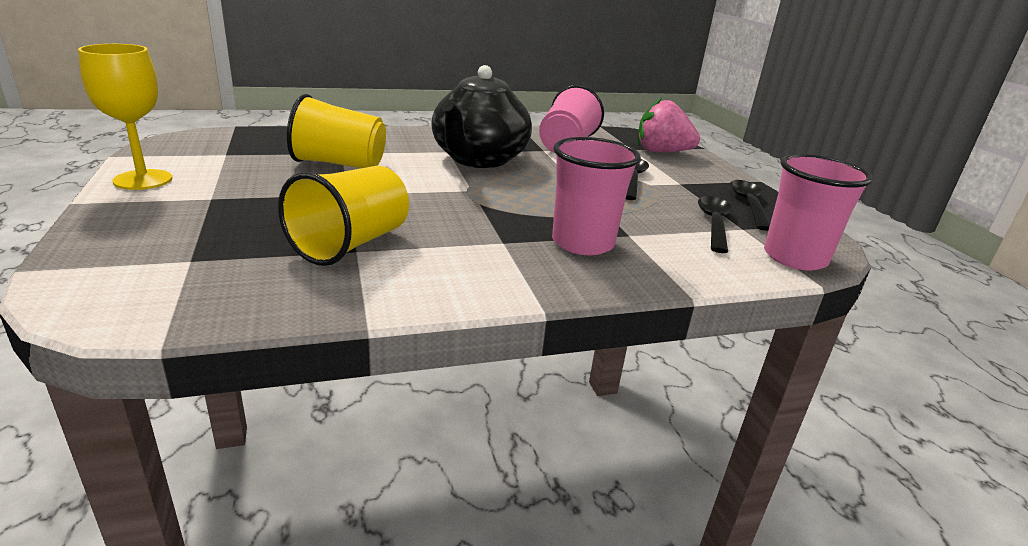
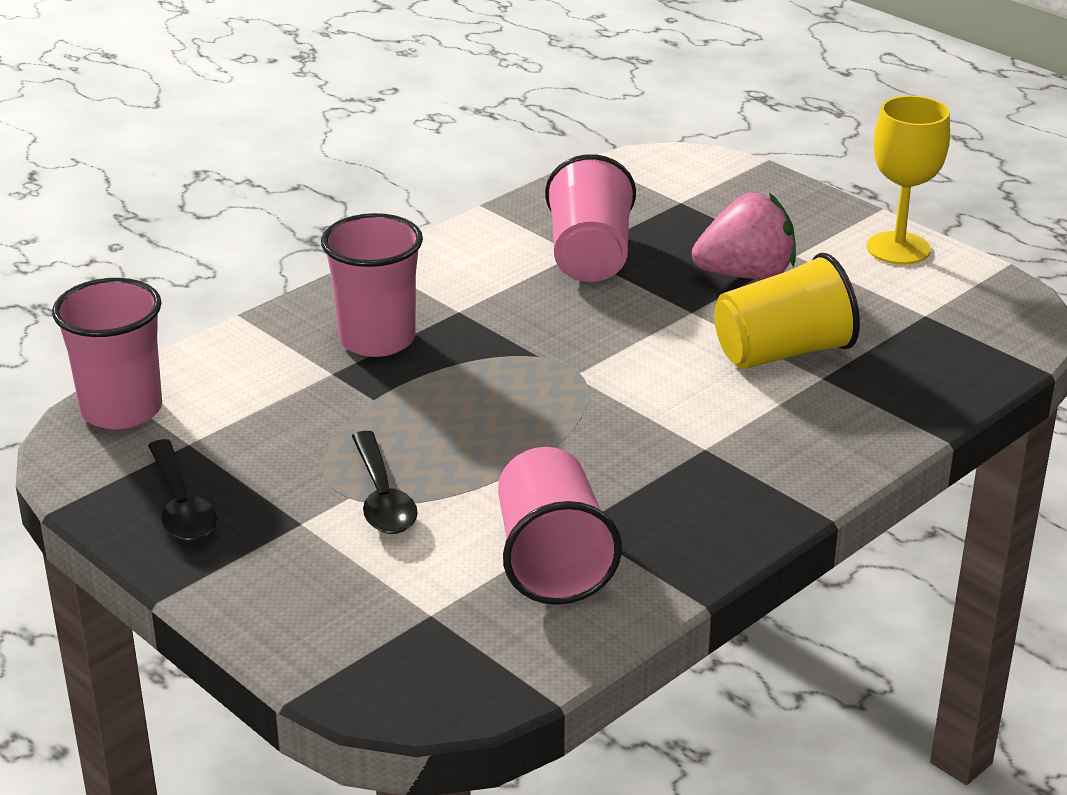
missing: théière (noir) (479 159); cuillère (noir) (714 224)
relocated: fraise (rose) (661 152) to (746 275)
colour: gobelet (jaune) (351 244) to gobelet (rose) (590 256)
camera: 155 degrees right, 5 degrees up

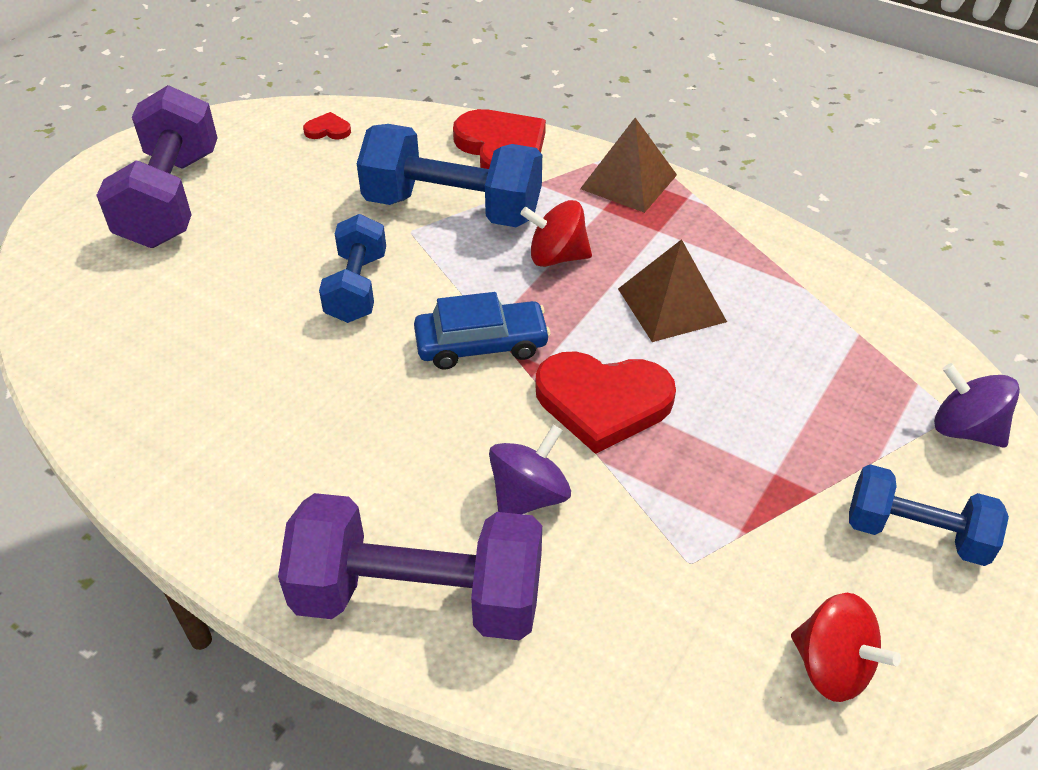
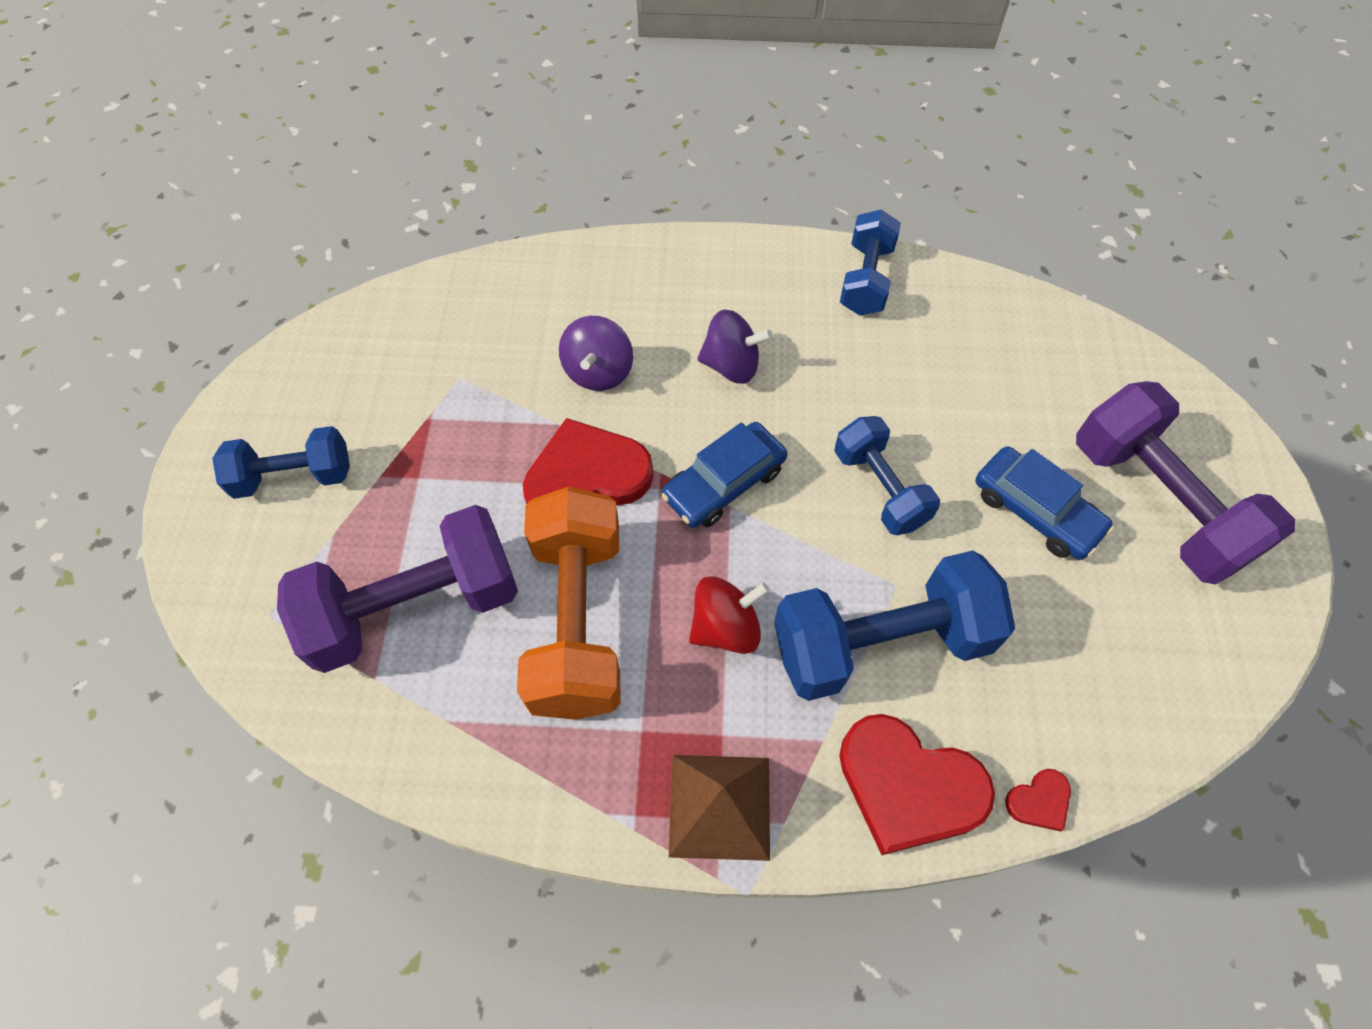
missing: toupie (rouge) (832 667)
appeared: haltère (bleu) (865 279); voiture (bleu) (1036 511)
relocated: haltère (violet) (419 597) to (415 607); toupie (violet) (965 429) to (731 365); cœur (rouge) (328 130) to (1039 801)
exchanged: pyramide (marron) (671 304) to haltère (orange) (577 620)
camera: 150 degrees right, 15 degrees up

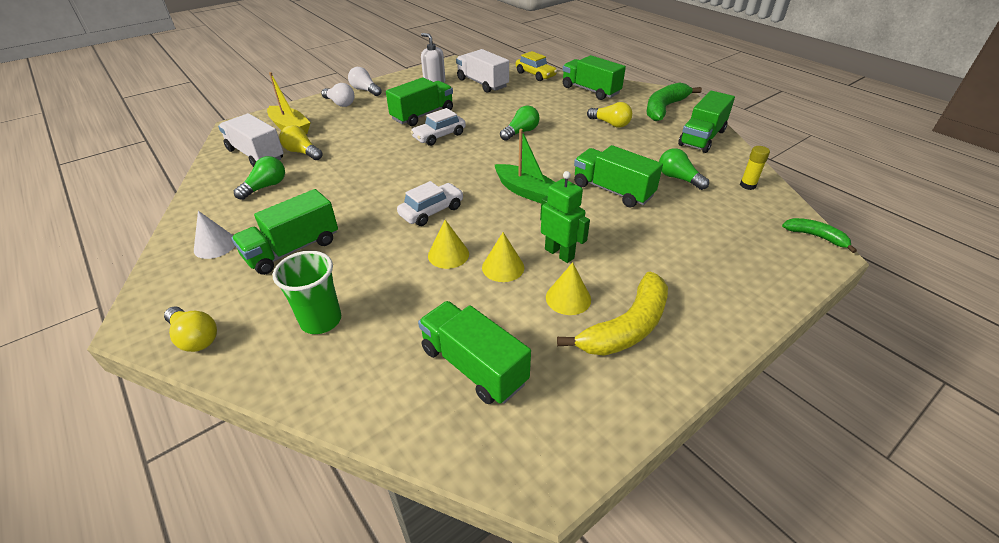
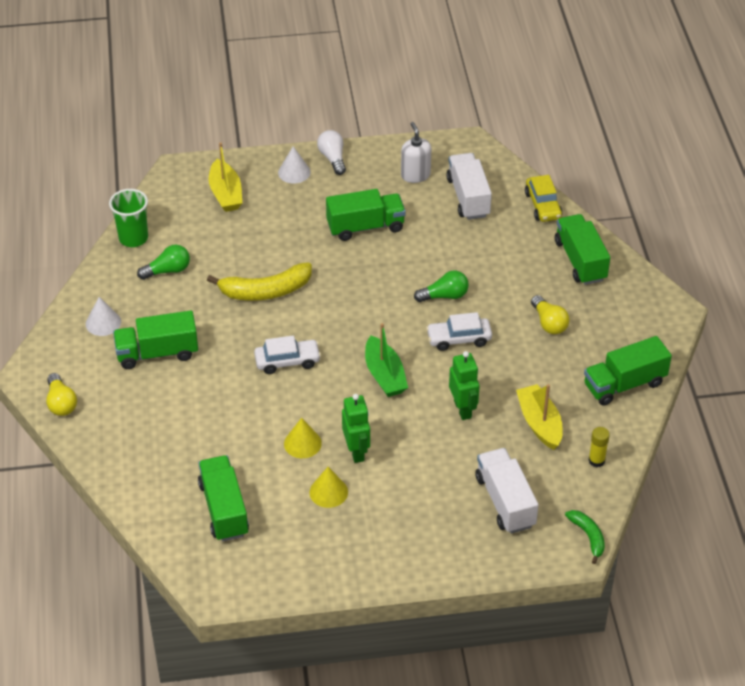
missing: ampoule (jaune) (302 152); cône (jaune) (448 254); banane (vert) (664 108)
relocated: gobelet (vert) (321 320) to (133 238); banane (jaune) (626 327) to (265 291); voiture (blanc) (439 136) to (459 339); camion (blanc) (256 154) to (505 501)
exchanged: ampoule (blanc) (340 103) to cône (blanc) (294 172); camion (vert) (612 190) to robot (vert) (463 409); ampoule (vert) (678 178) to bateau (jaune) (539 423)
camera: 30 degrees right, 5 degrees up

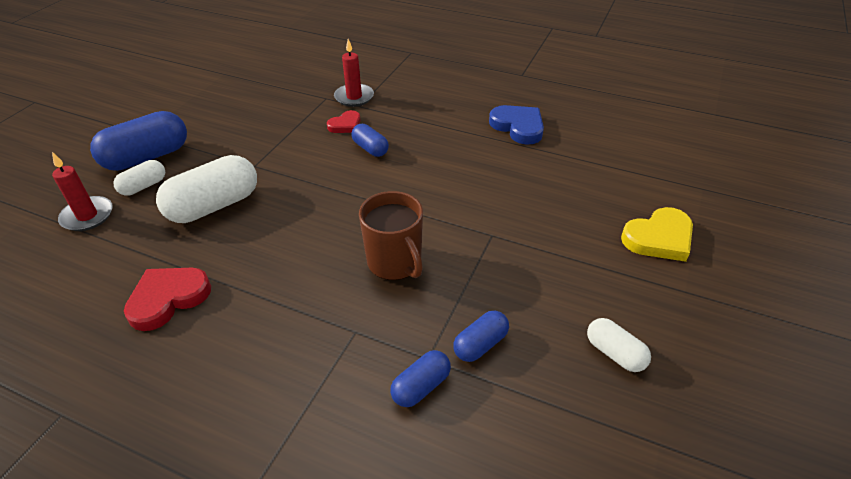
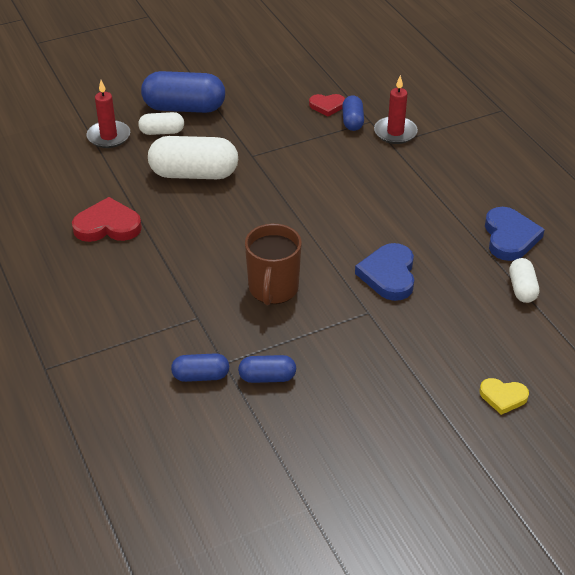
appeared: cœur (bleu) (389 275)
relocated: cœur (rouge) (345 125) to (327 106); gélule (bleu) (370 149) to (352 121); gélule (blanc) (615 353) to (522 289)
size: cœur (jaune) (659 238) = (503 397) x0.61
camera: 40 degrees right, 0 degrees up

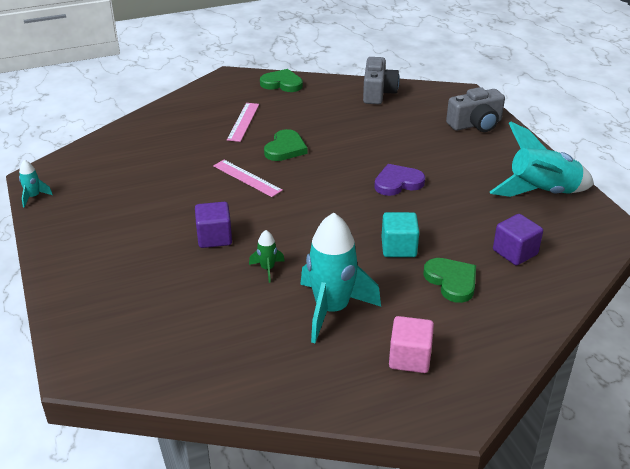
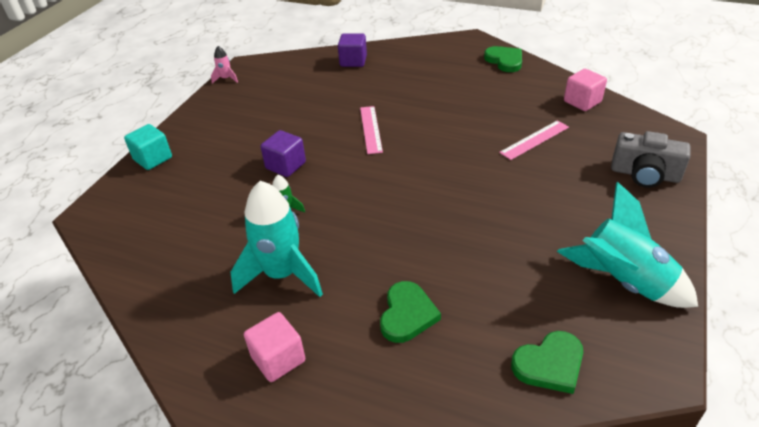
missing: cœur (violet) (398 183)
relocated: cube (turquoise) (398 248) to (153 159); cube (violet) (515 252) to (353 61); règle (rose) (243 122) to (534 140); cœur (vert) (285 148) to (549 364)
exchanged: appareil photo (gris) (378 93) to cube (rose) (582 102)
colour: fusée (turquoise) (34 197) to fusée (rose) (226 79)
camera: 45 degrees right, 5 degrees up

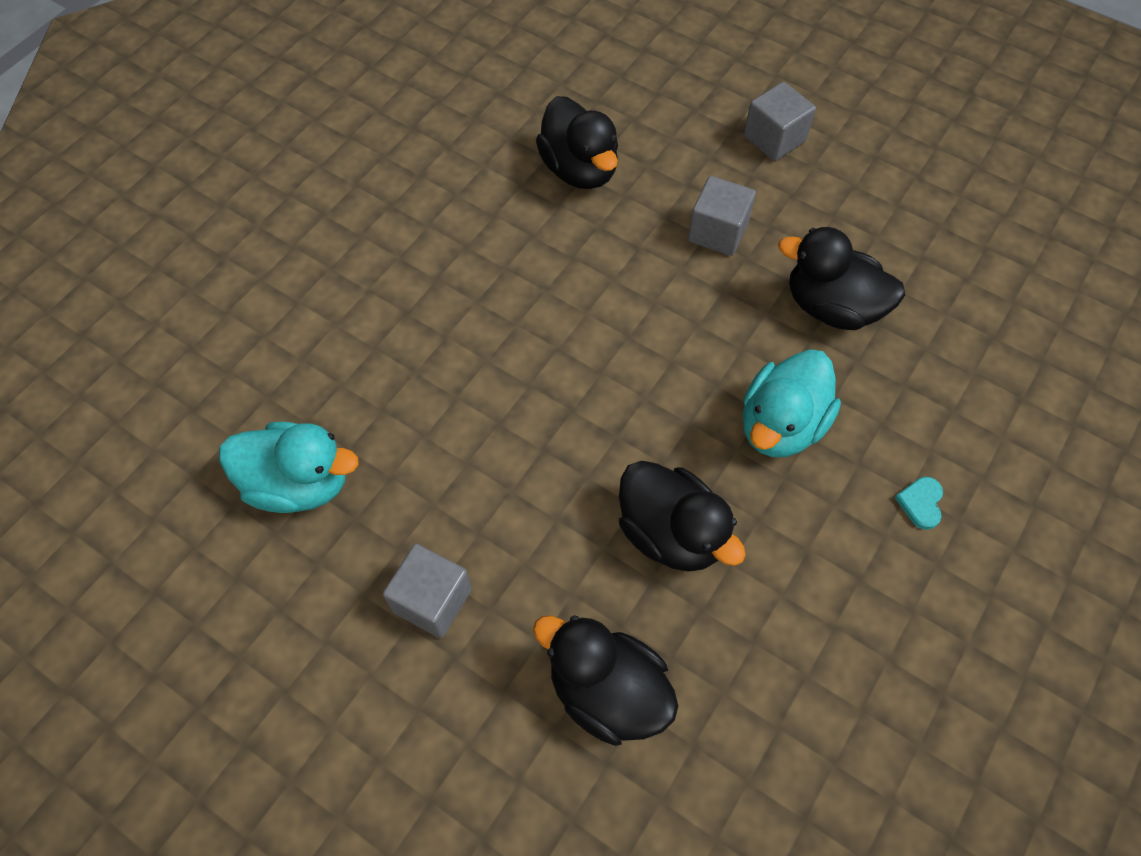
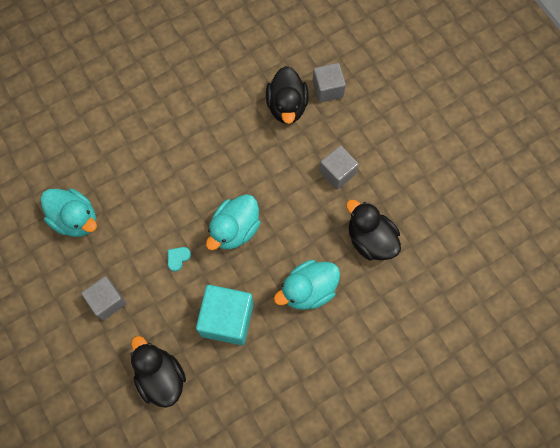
appeared: canard (turquoise) (235 229)
relocated: cœur (turquoise) (921 503) to (178 258); cube (gris) (774 138) to (327 89)
exchanged: canard (noir) (671 533) to cube (turquoise) (227 319)
camera: 25 degrees right, 10 degrees up

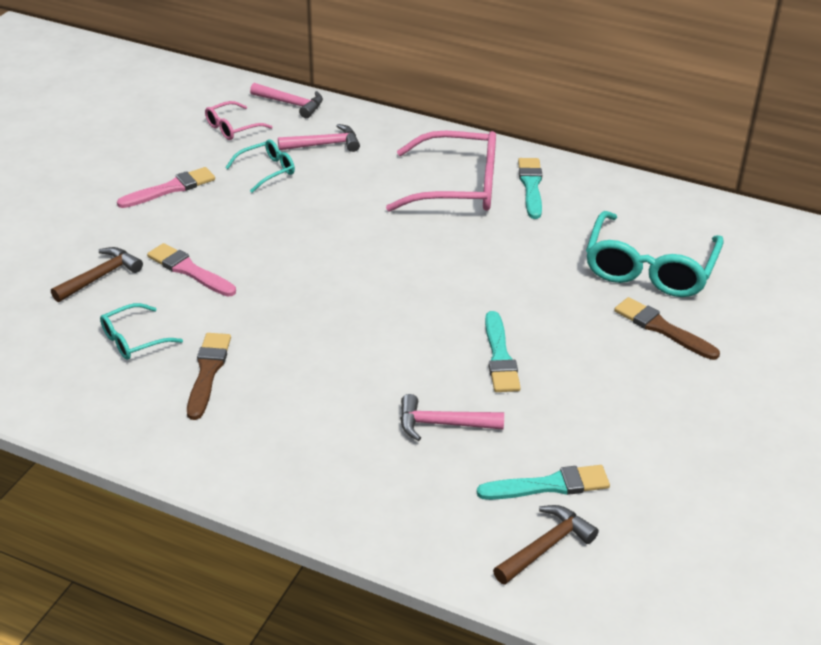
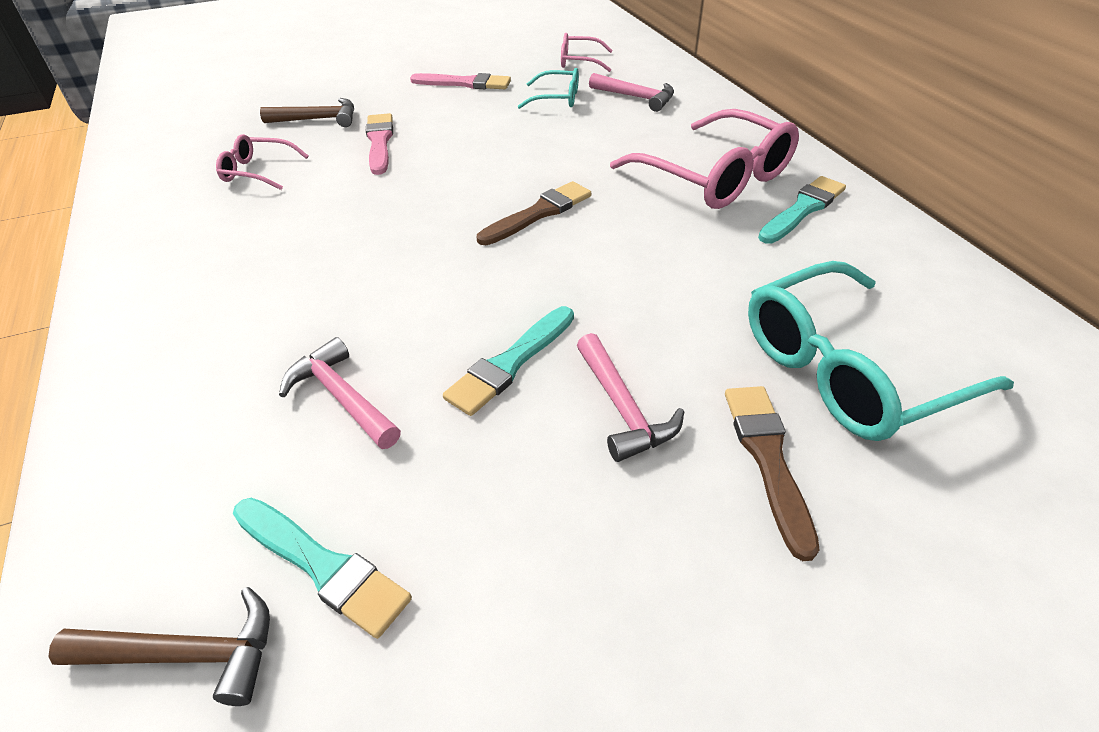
relocated: pinceau (marron) (208 372) to (538 213); marteau (rose) (291 104) to (622 408)
colour: lunettes (turquoise) (134 340) to lunettes (rose) (258 171)
camera: 45 degrees right, 5 degrees up

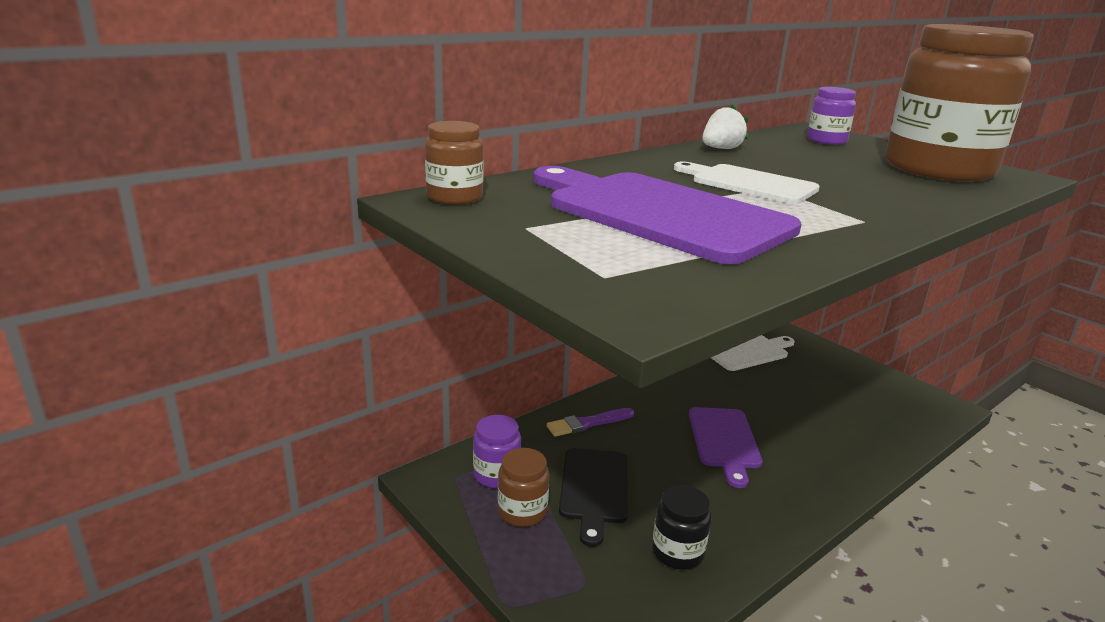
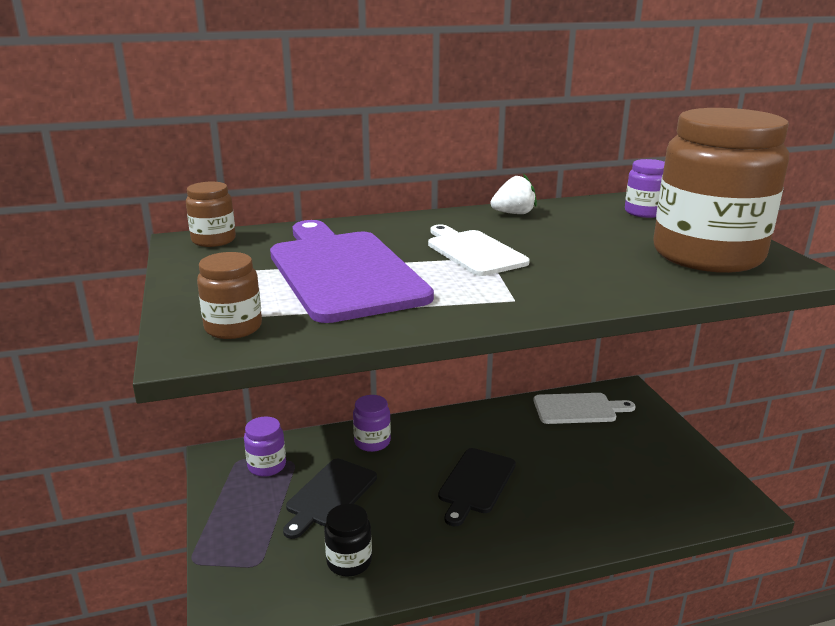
relocated: bocal (marron) (522 511) to (233 327)
exchanged: pinceau (violet) (587 423) to bocal (violet) (372 442)
colour: planche à découper (violet) (724 441) to planche à découper (noir) (476 483)
camera: 25 degrees right, 0 degrees up

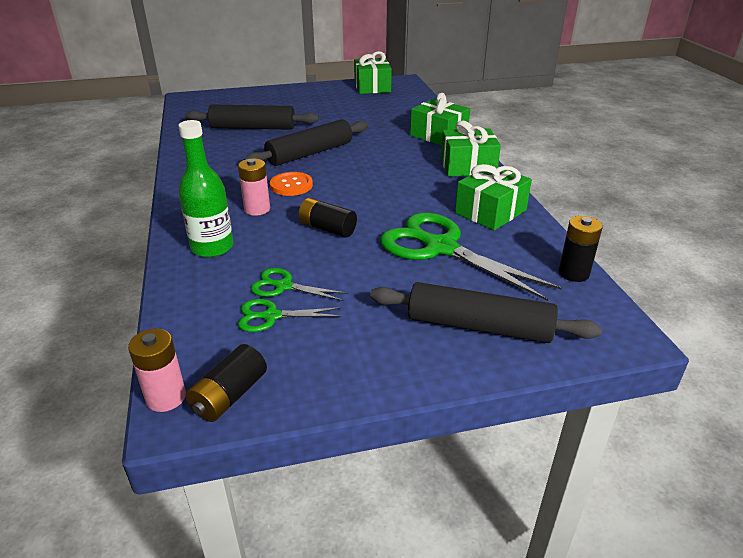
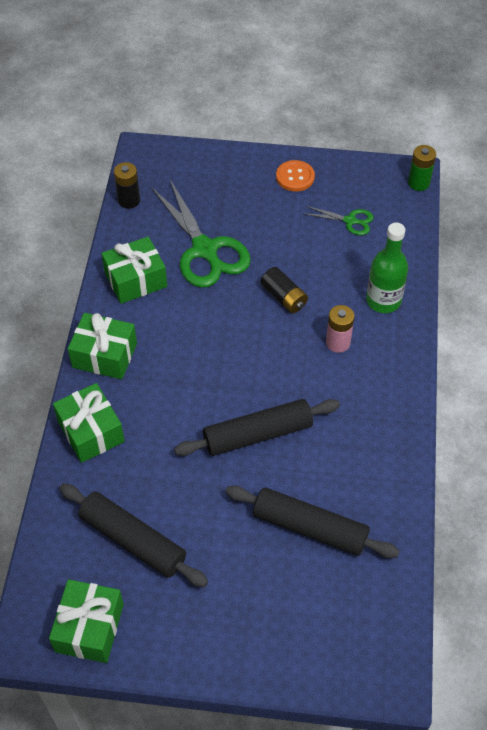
missing: pile (noir) (229 395); ciseaux (vert) (283 286)
relocated: rouleau à pâtisserie (noir) (479 327) to (133 540); bouton (orange) (291 185) to (295 177)
colour: pile (rose) (166 397) to pile (vert) (418 183)
camera: 160 degrees left, 20 degrees up

